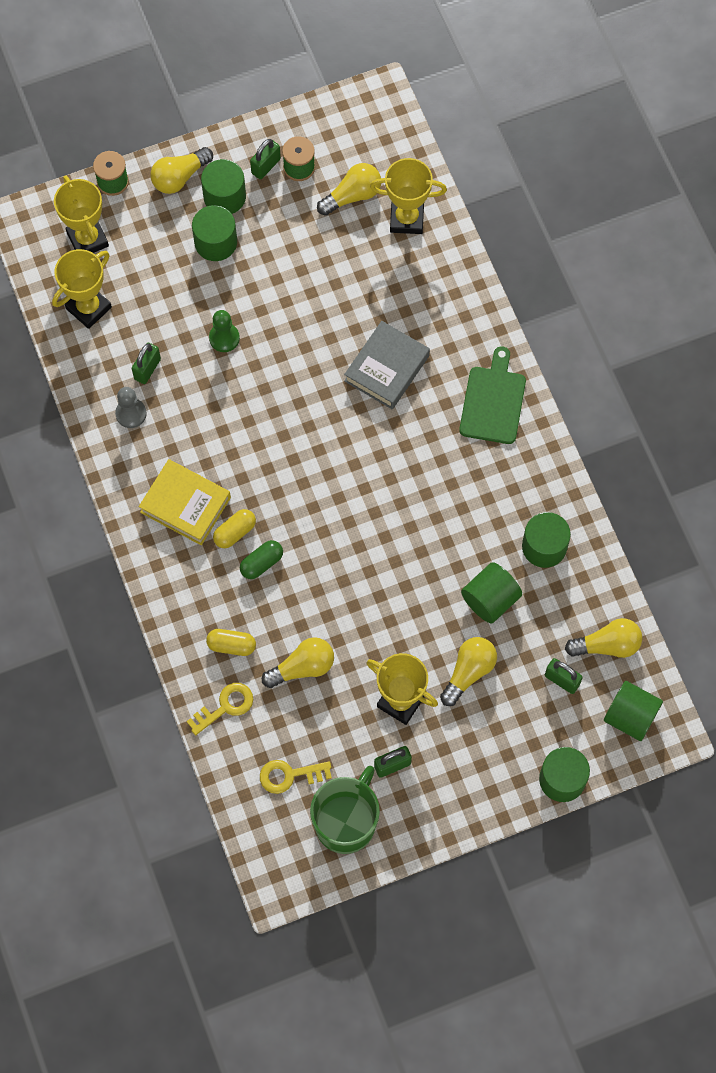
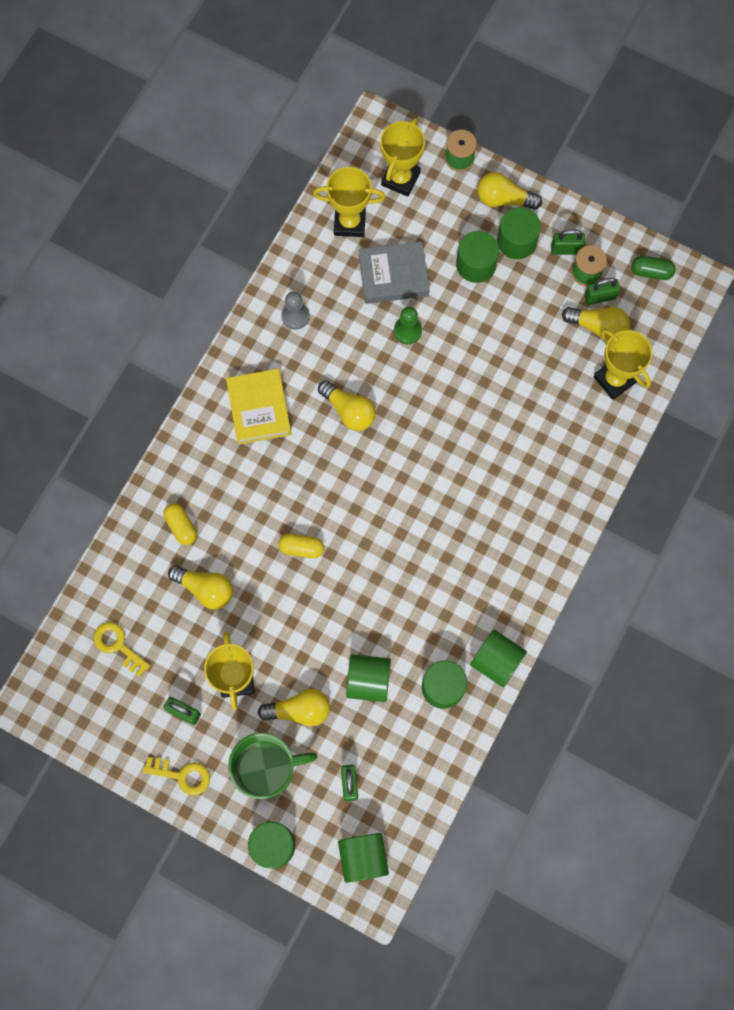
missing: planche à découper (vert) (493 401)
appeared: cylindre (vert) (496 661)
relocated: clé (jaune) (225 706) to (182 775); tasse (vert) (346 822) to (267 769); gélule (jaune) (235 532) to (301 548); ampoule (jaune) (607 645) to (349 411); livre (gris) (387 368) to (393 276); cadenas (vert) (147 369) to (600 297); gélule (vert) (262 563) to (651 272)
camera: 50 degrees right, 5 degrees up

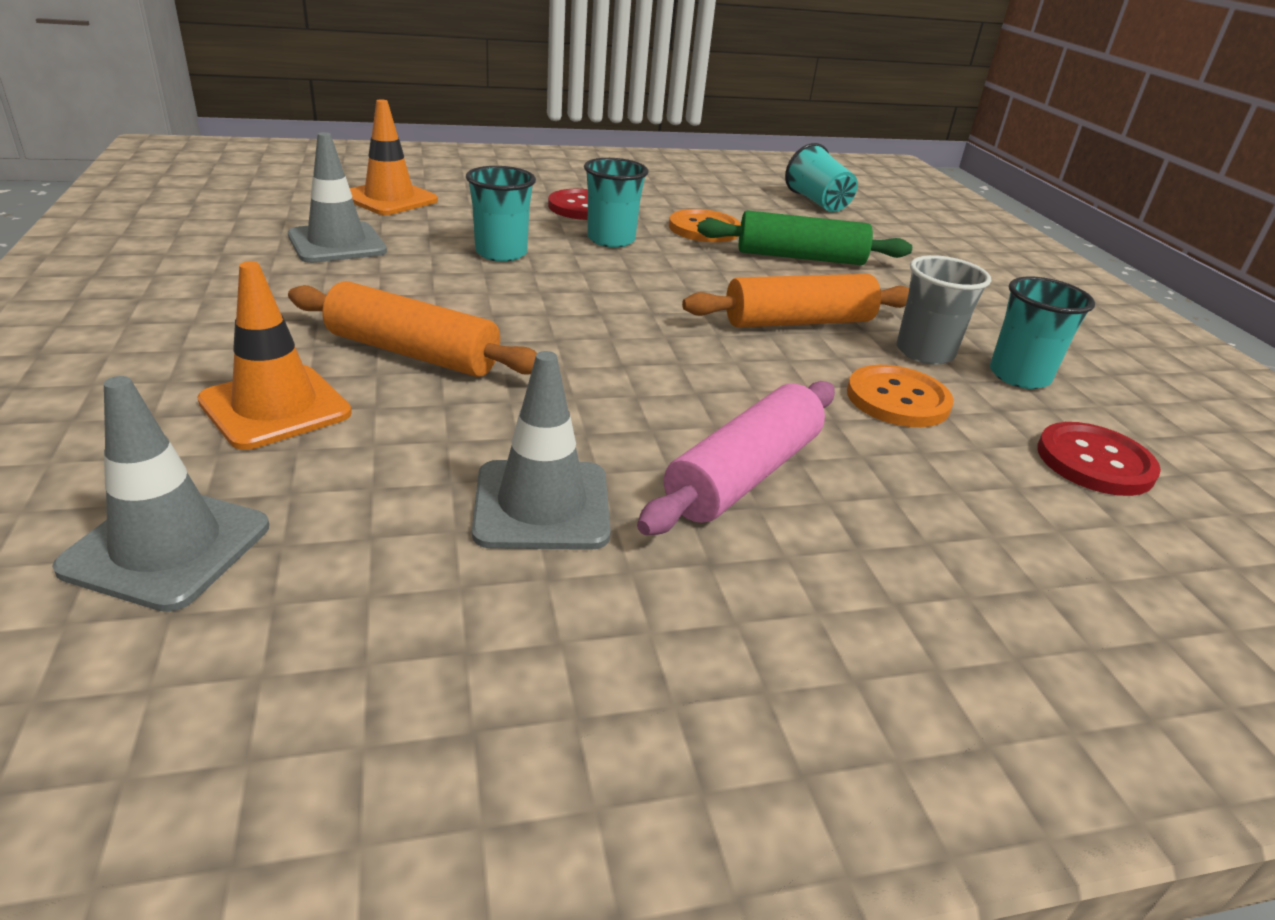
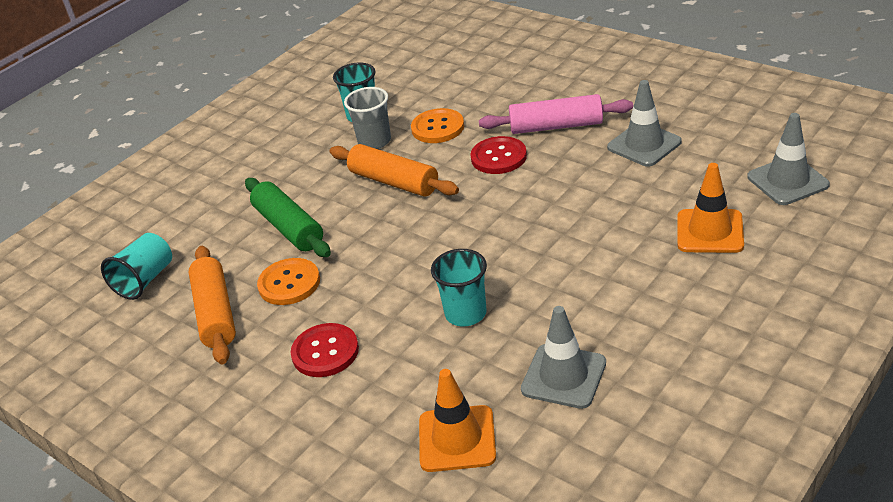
missing: gobelet (turquoise) (611 240)
relocated: rouleau à pâtisserie (orange) (413 353) to (215 313); bouton (rouge) (1094 462) to (498 157)
camera: 120 degrees left, 5 degrees up

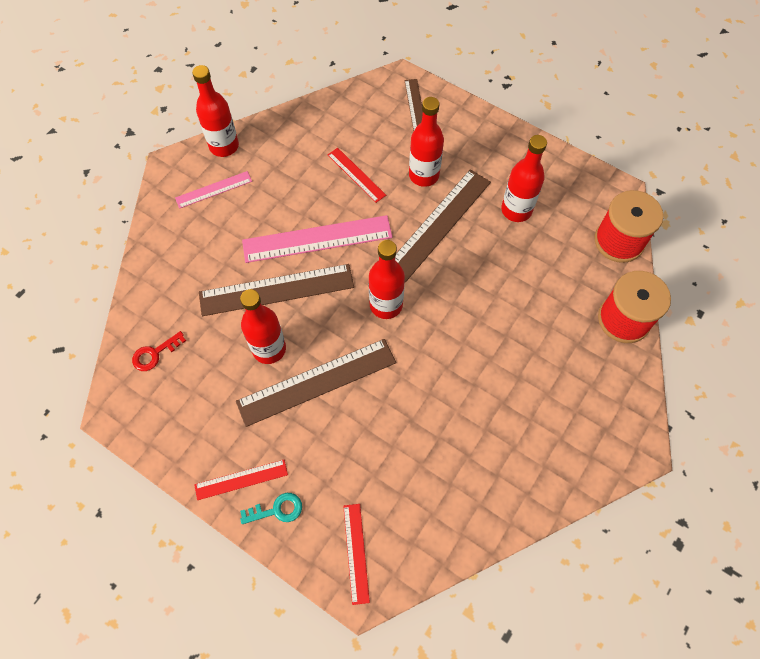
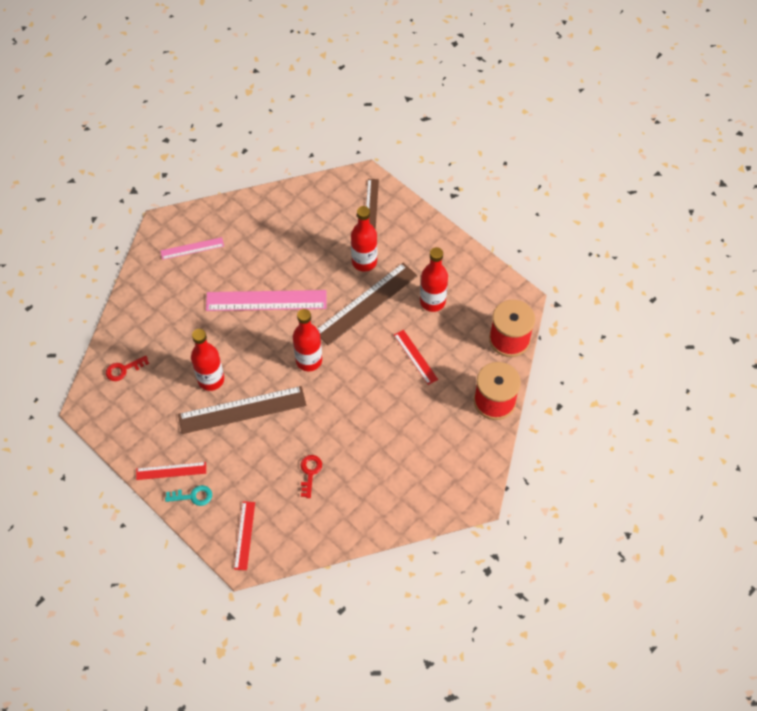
missing: bouteille (rouge) (224 146); règle (marron) (276 290)
appeared: clé (rouge) (310 473)
relocated: règle (rouge) (356 175) to (415 357)
camera: 10 degrees right, 5 degrees down

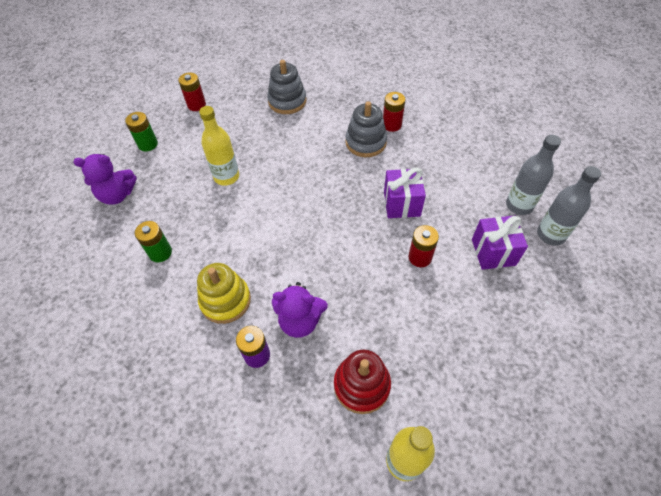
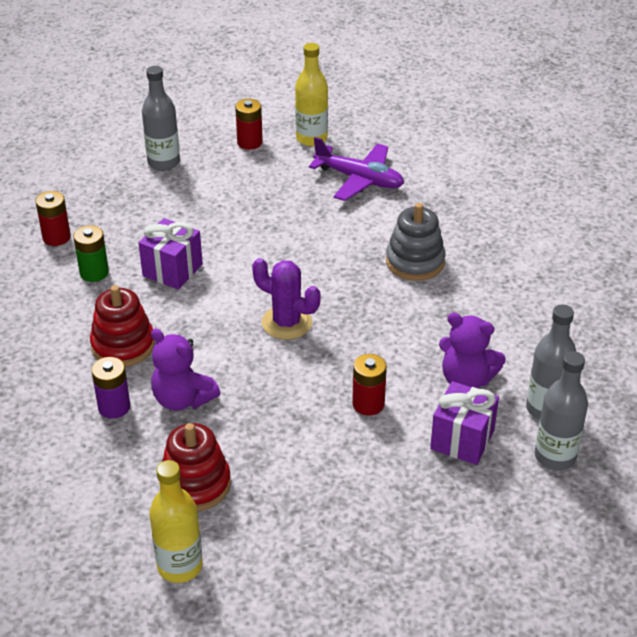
appeared: cactus (violet) (287 322)
relocated: pile (rouge) (392 125) to (56 237); cadeau (violet) (401 204) to (172 270); bouteille (jaune) (226 176) to (311 138); ours en peluche (violet) (117 195) to (466 379)
exchanged: pile (vert) (148 144) to bouteille (gris) (163 162); jouet à empiler (gris) (287 101) to avion (violet) (359 179)
colour: jouet à empiler (jaune) (225 300) to jouet à empiler (rouge) (123 345)
camera: 30 degrees right, 15 degrees down

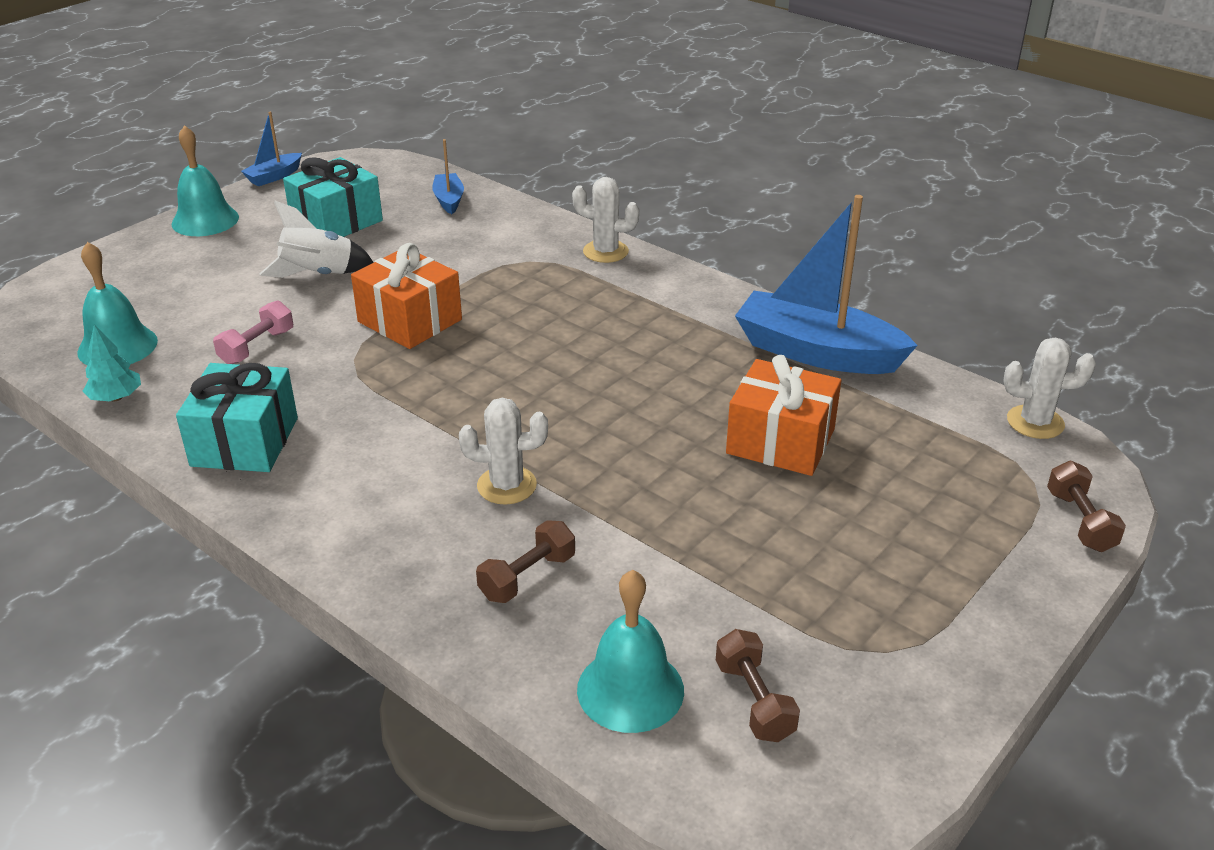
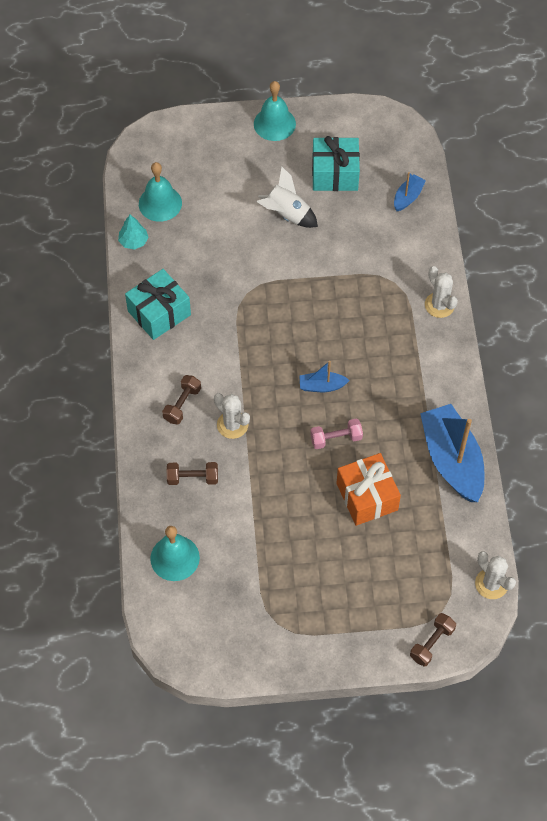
missing: cadeau (orange) (410 321)
relocated: haltère (marron) (754 701) to (182 404); bateau (bleu) (274 176) to (322 386); haltère (rose) (257 347) to (336 438)
camera: 45 degrees right, 25 degrees up

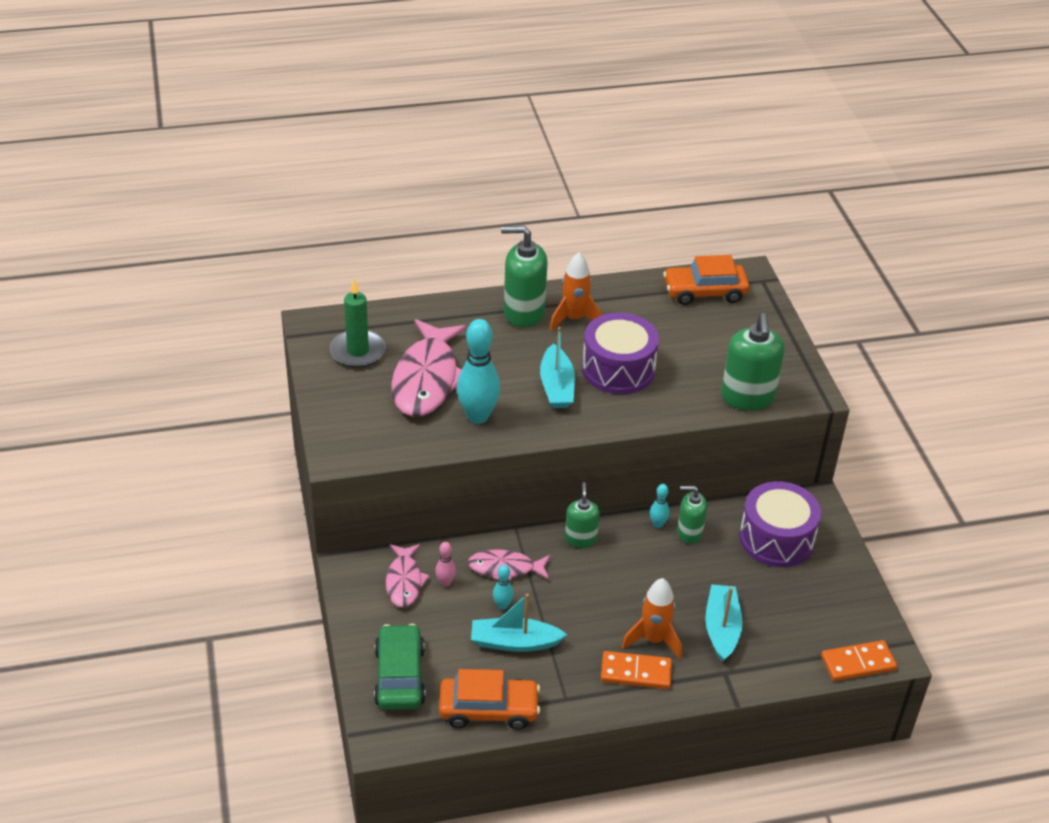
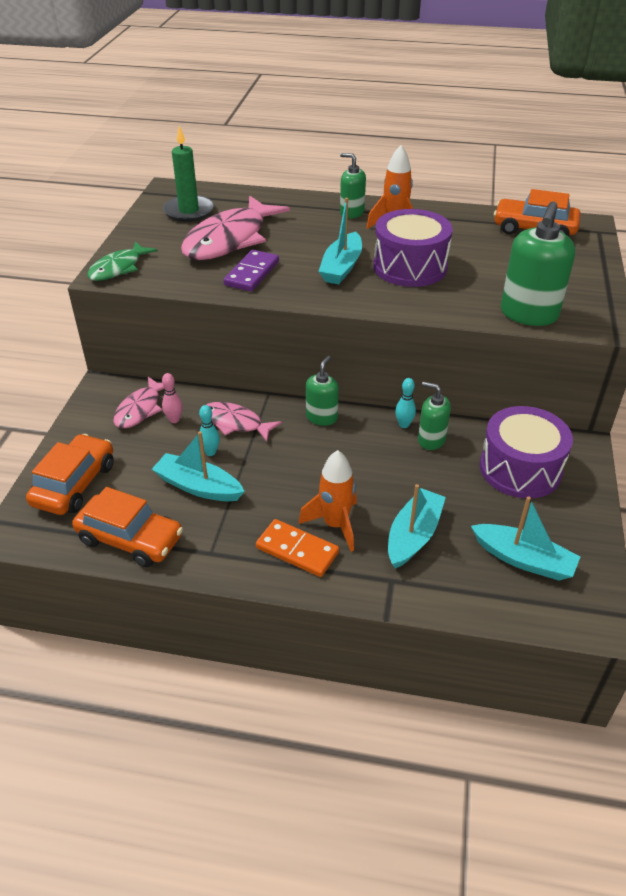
missing: domino (orange) (858 663)
appeared: poisson (vert) (118 268); bateau (turquoise) (523 559)
exchanged: quille (turquoise) (478 416) to domino (violet) (251 273)
colour: voiture (vert) (399 676) to voiture (orange) (74 484)
size: distributeur de savon (vert) (523 313) = (351 213) x0.60
camera: 25 degrees right, 0 degrees up

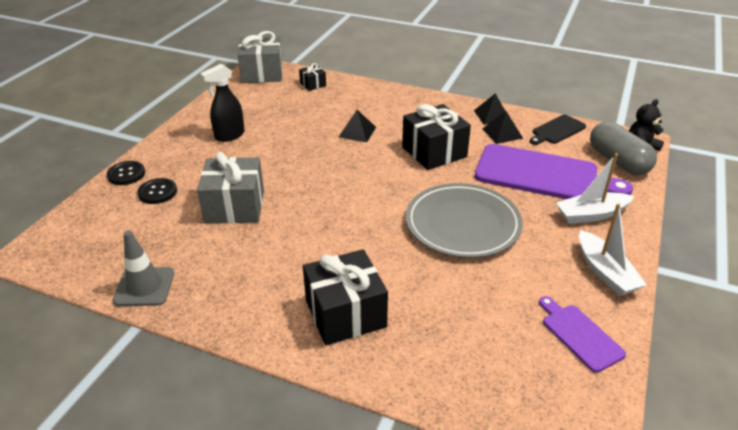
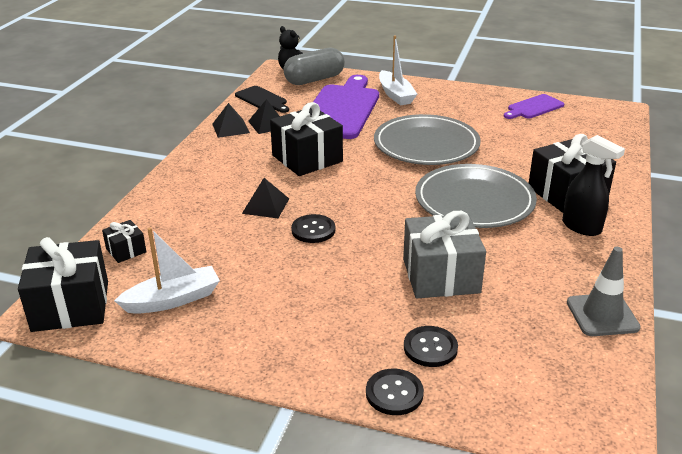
appeared: bouton (noir) (313 230); assiette (gris) (474 201)
relocated: bateau (blanc) (605 272) to (173 300); vaporisateur (noir) (229 135) to (582 227)
colour: cadeau (gris) (262 73) to cadeau (noir) (71 306)
camera: 95 degrees left, 5 degrees down

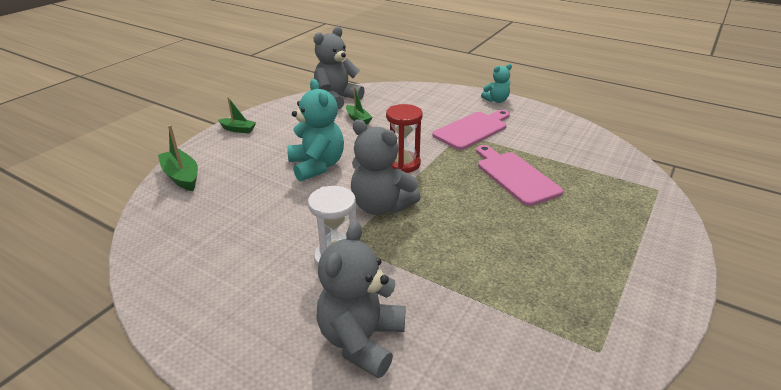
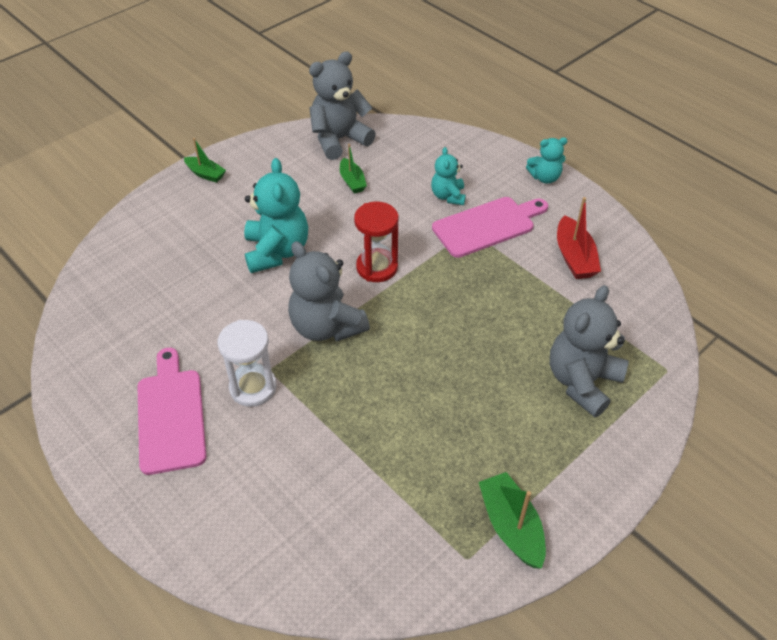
appeared: ours en peluche (turquoise) (448 196); bateau (rouge) (574 257)
relocated: planche à découper (rose) (515 176) to (171 415); bateau (vert) (182 176) to (511 526); ours en peluche (gris) (361 340) to (582 381)
camera: 15 degrees right, 15 degrees up

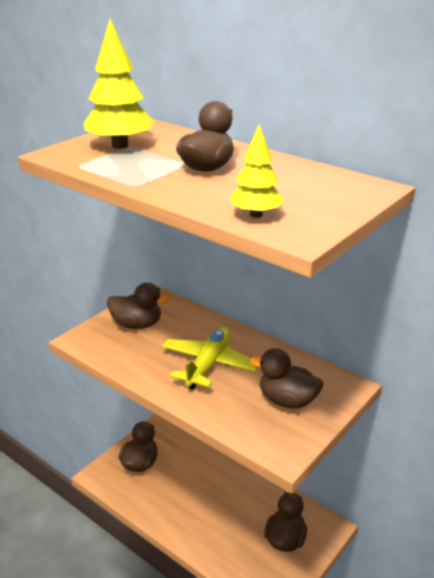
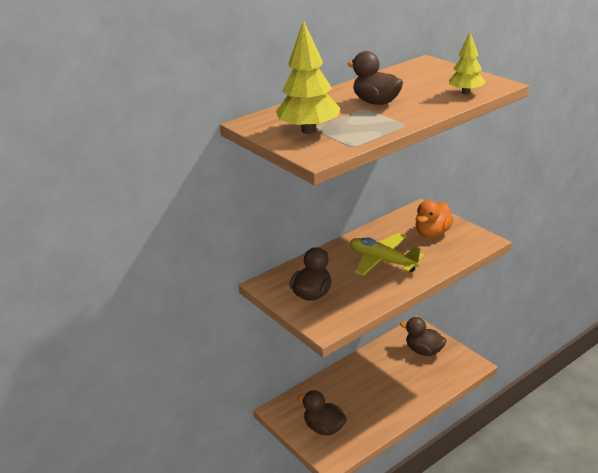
colour: canard (marron) (287 400) to canard (orange) (432 233)
camera: 75 degrees left, 0 degrees up

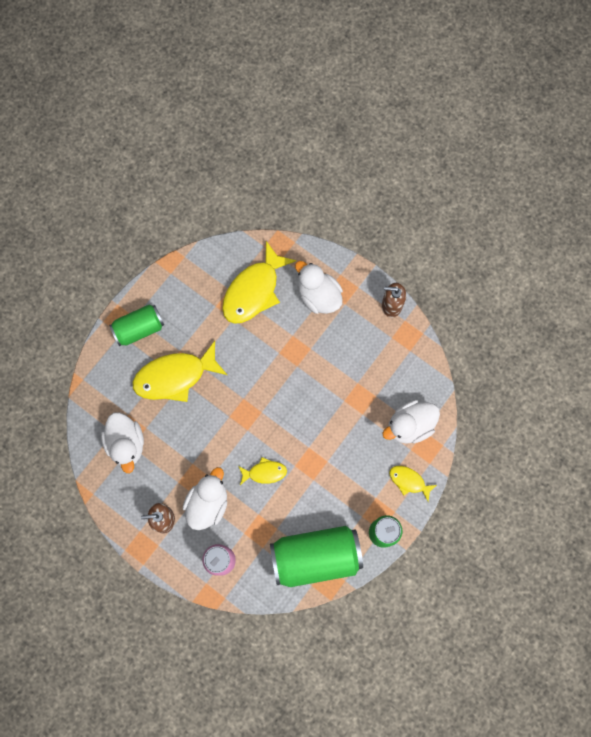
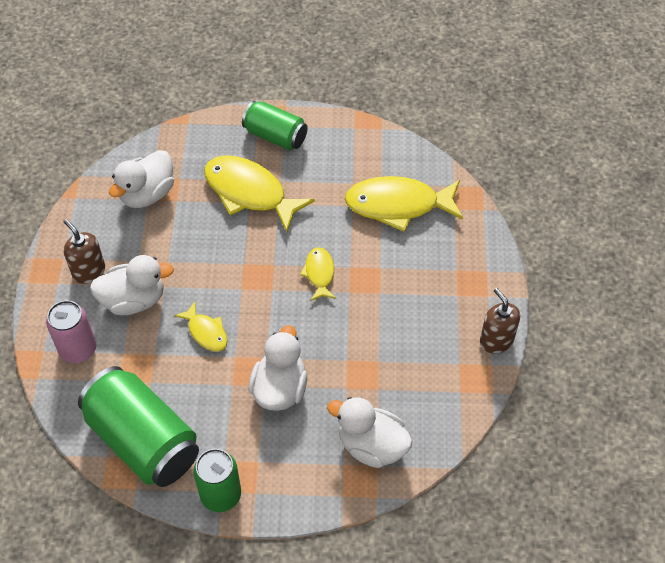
relocated: canard (blanc) (318 296) to (280 388); poisson (jaune) (409 481) to (319 273)
camera: 55 degrees right, 20 degrees down

